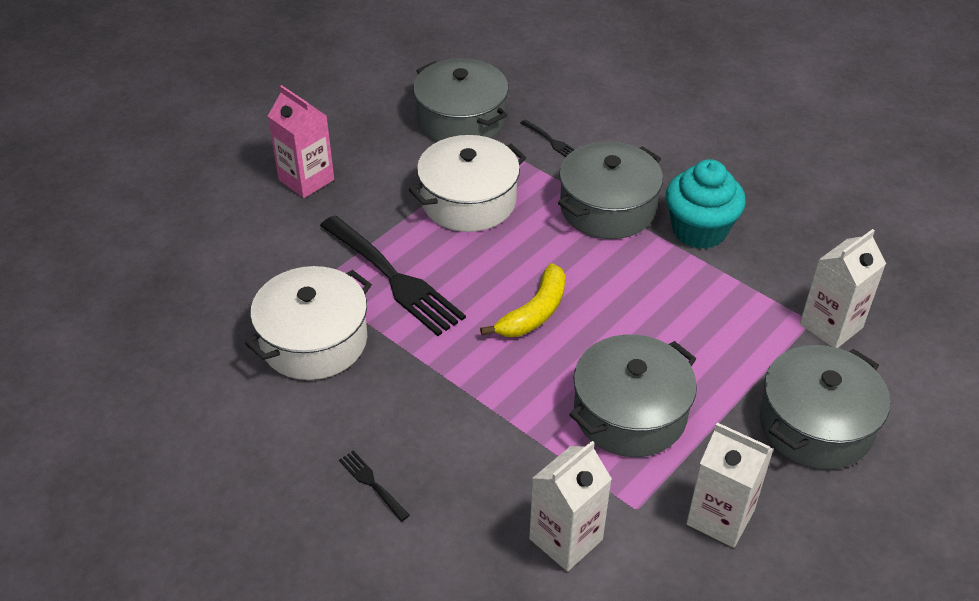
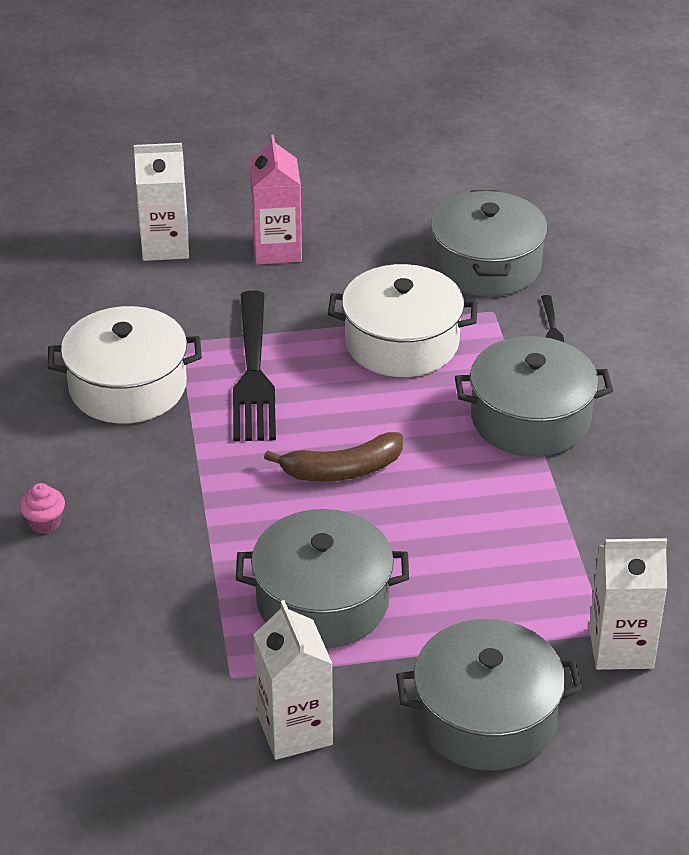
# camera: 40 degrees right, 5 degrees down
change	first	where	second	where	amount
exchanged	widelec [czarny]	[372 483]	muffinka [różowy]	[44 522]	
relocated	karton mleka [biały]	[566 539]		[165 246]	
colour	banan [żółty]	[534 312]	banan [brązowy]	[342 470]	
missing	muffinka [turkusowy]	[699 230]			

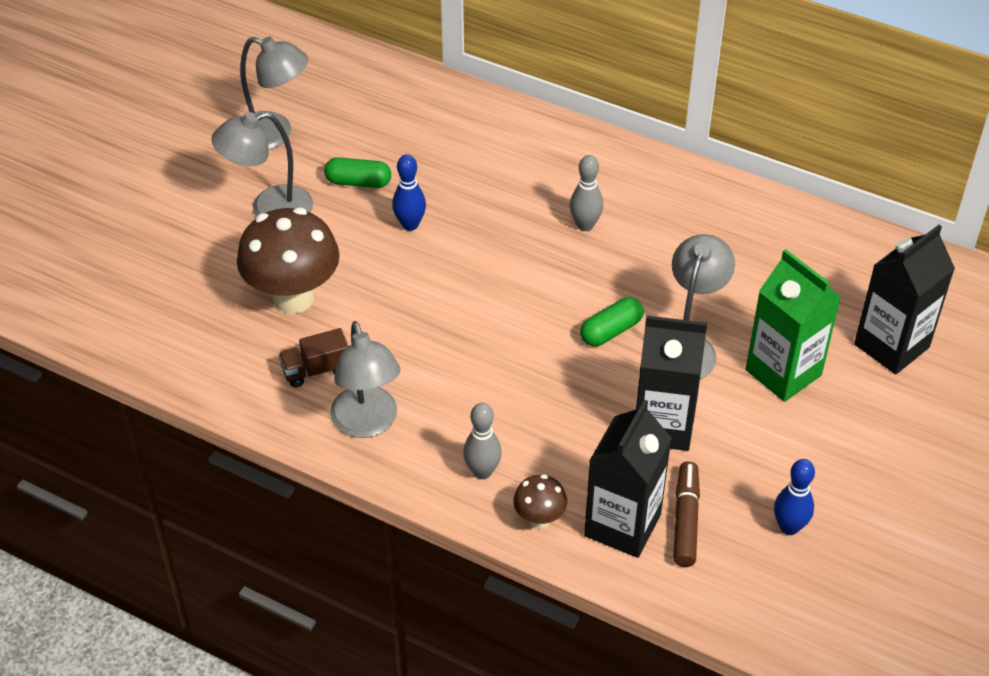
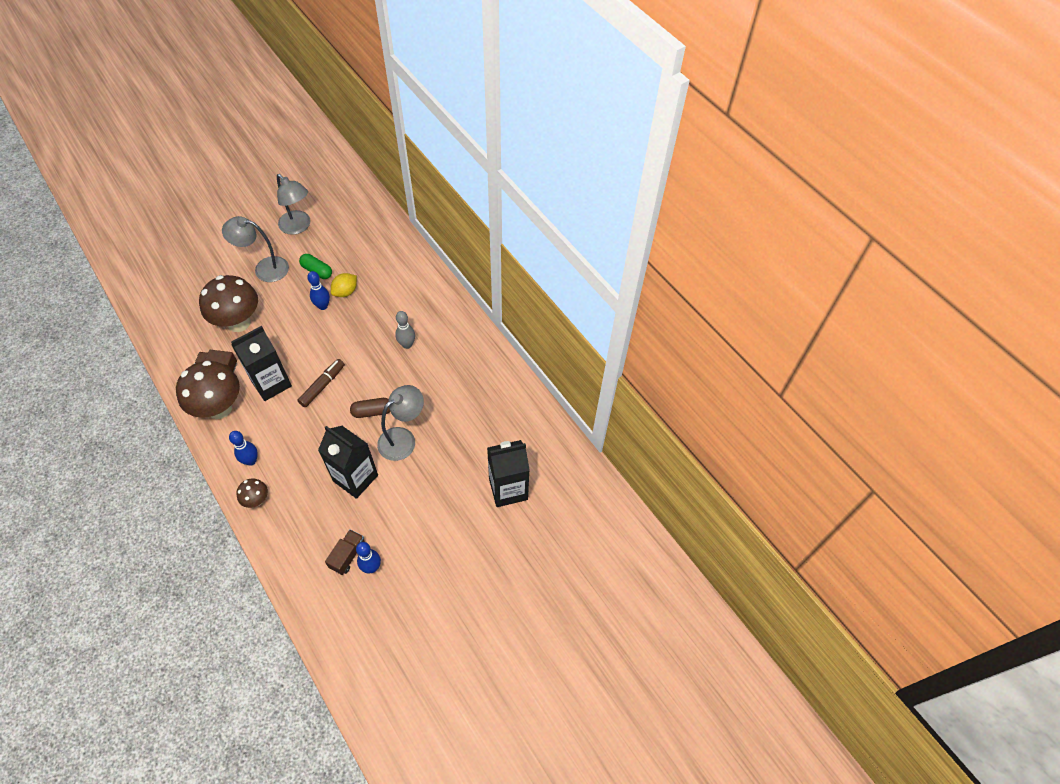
# camera: 25 degrees right, 10 degrees up
change	first	where	second	where	amount
exchanged	lampka [szary]	[367 423]	grzyb [brązowy]	[219 408]	
colour	kręgiel [szary]	[482 471]	kręgiel [niebieski]	[251 460]	
relocated	karton mleka [czarny]	[622 525]		[271 383]	
relocated	flamaster [brązowy]	[685 520]		[322 385]	
appeared			ciężarówka [brązowy]	[347 555]	
appeared			cytryna [żółty]	[345 292]	
colour	kapsułka [zielony]	[611 331]	kapsułka [brązowy]	[372 411]	
missing	karton mleka [zielony]	[783 372]			

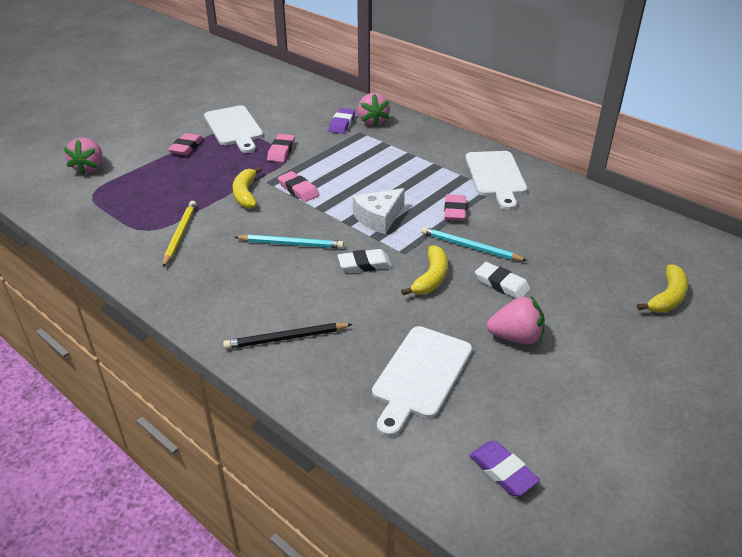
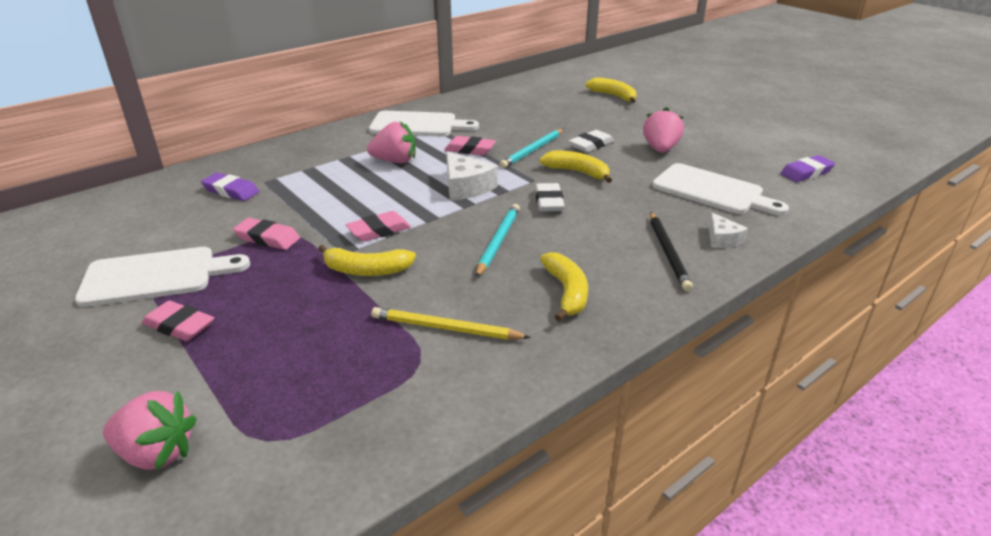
# camera: 80 degrees left, 5 degrees down
change	first	where	second	where	amount
relocated	truskawka [różowy]	[372 121]		[395 161]	
appeared			banan [żółty]	[566 292]	
appeared			ser [biały]	[722 239]	

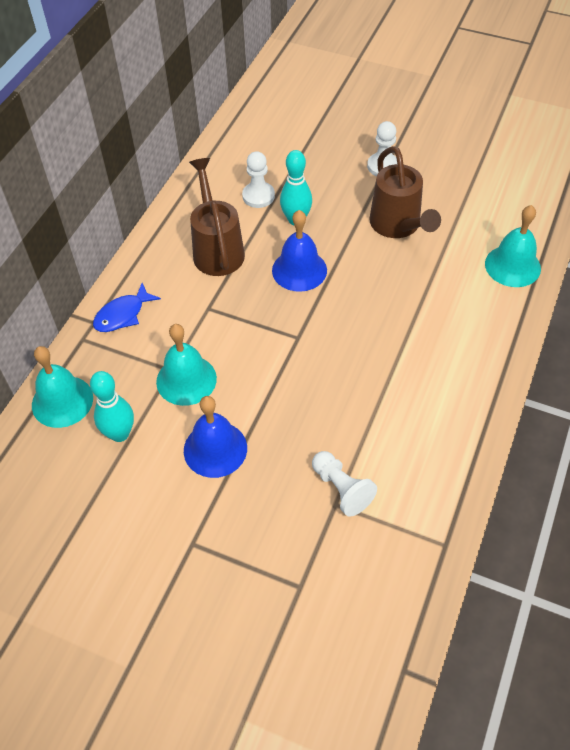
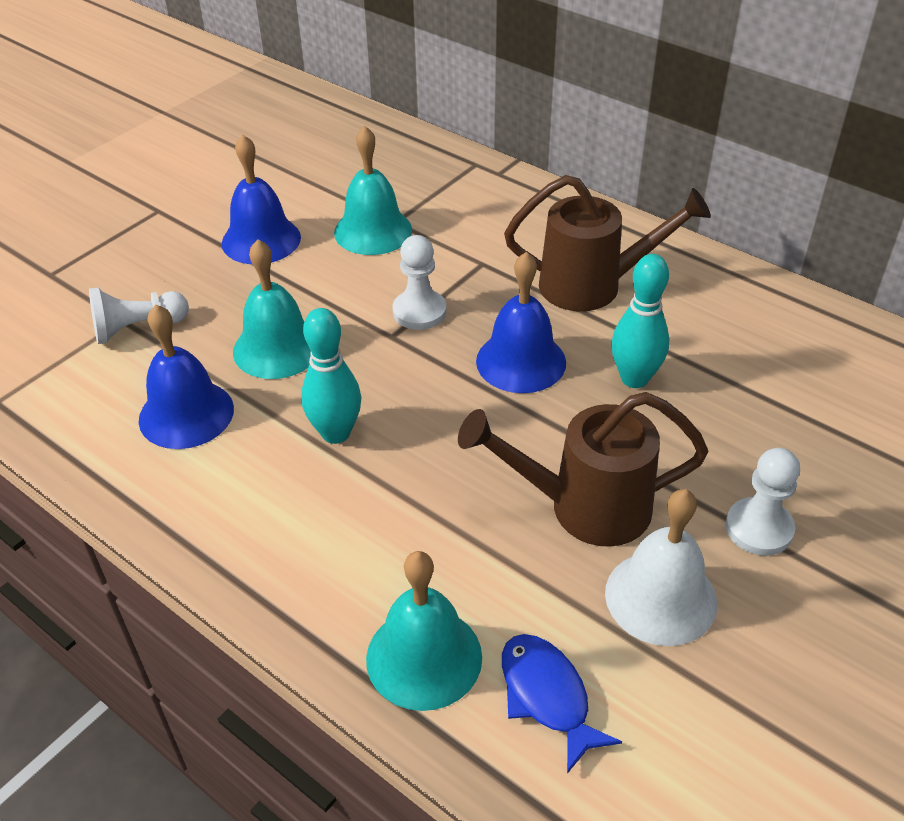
# camera: 105 degrees right, 10 degrees down
change	first	where	second	where	amount
appeared			dzwonek [niebieski]	[186 414]	
relocated	dzwonek [turkusowy]	[62 401]		[277 348]	
relocated	kręgiel [turkusowy]	[120 434]		[336 433]	
relocated	pionek [biały]	[258 196]		[419 312]	
relocated	ryba [niebieski]	[123 315]		[547 696]	
appeared			dzwonek [biały]	[660 597]	

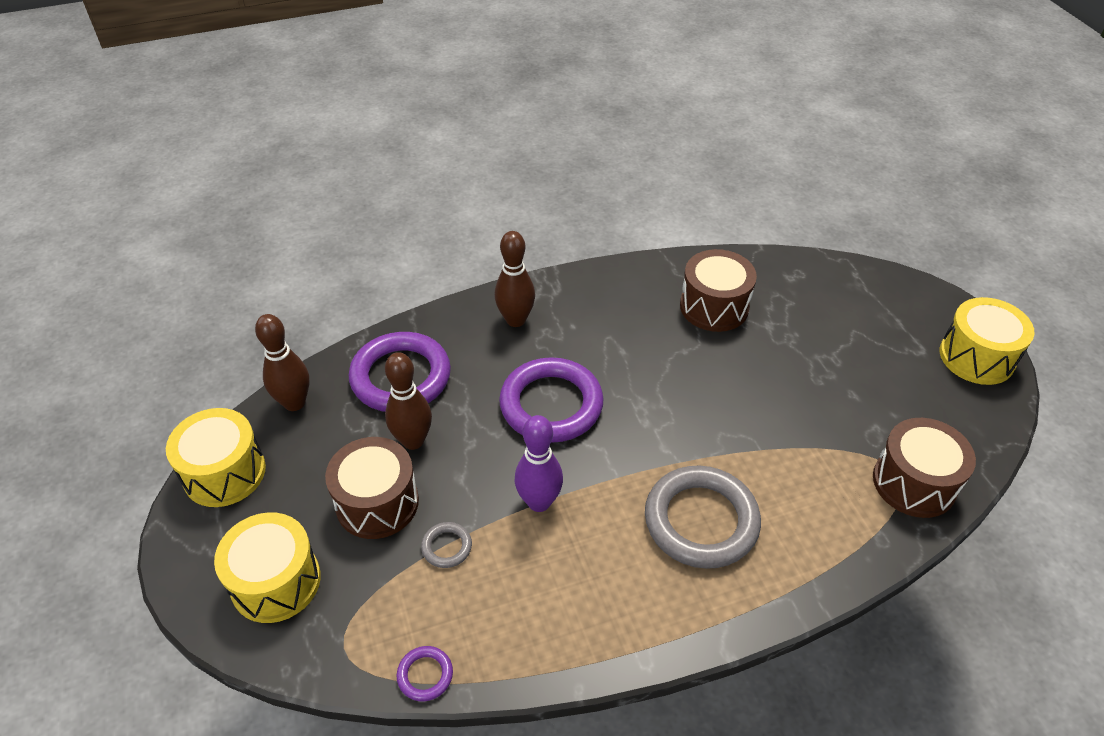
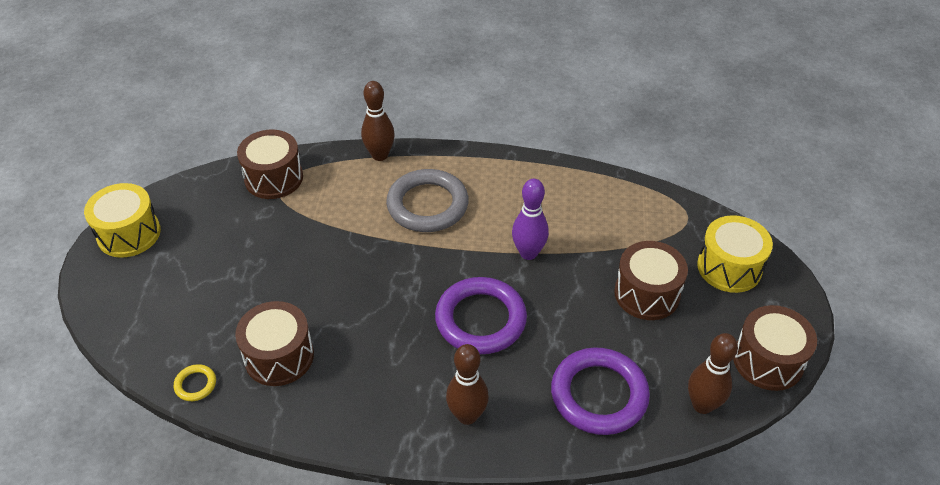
# camera: 155 degrees left, 0 degrees up
change	first	where	second	where	amount
appeared			pierścień [żółty]	[195 384]	
relocated	kręgiel [brązowy]	[413 440]		[380 155]	
colour	bęben [żółty]	[224 472]	bęben [brązowy]	[768 361]	
missing	pierścień [fioletowy]	[425 675]			
missing	pierścień [szary]	[447 547]			

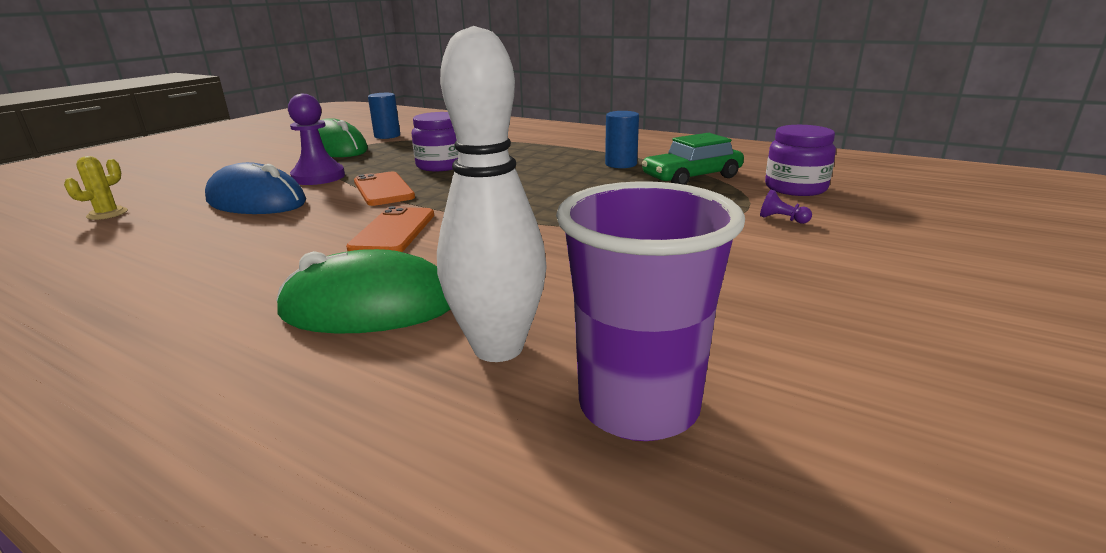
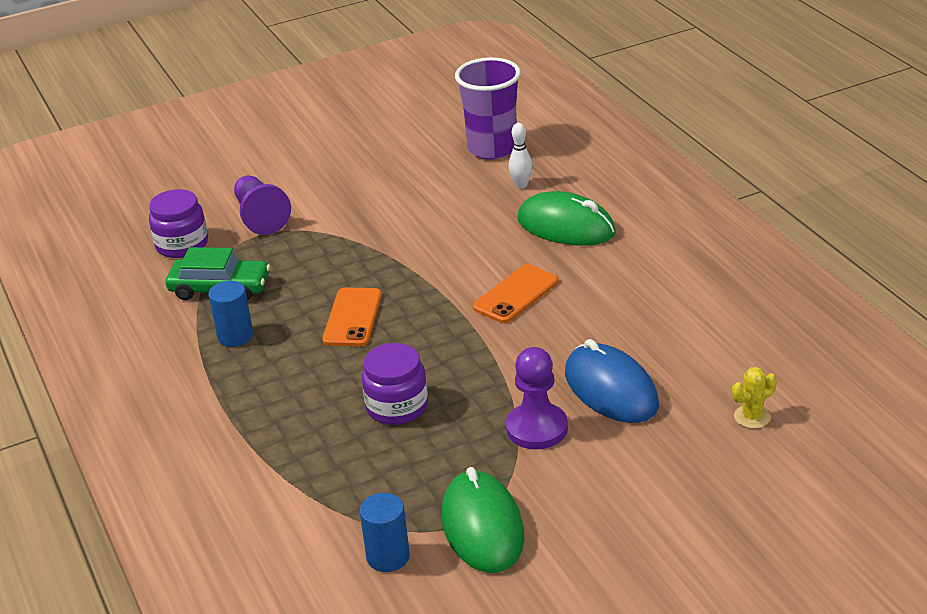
# camera: 145 degrees left, 10 degrees up
change	first	where	second	where	amount
size	pionek [fioletowy]	[782 219]		[260 217]	x2.32
relocated	telefon [pomarańczowy]	[383 189]		[352 318]	
size	kręgiel [biały]	[498 348]		[521 185]	x0.48

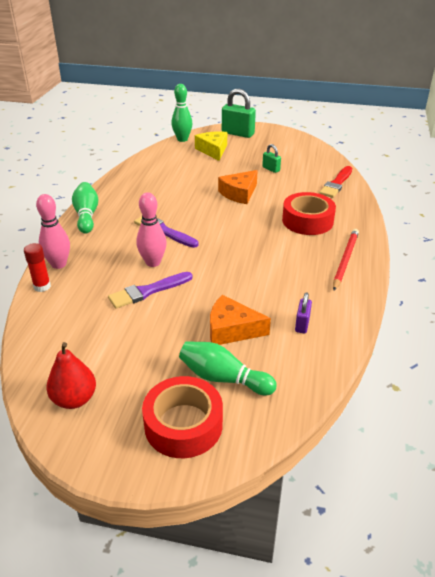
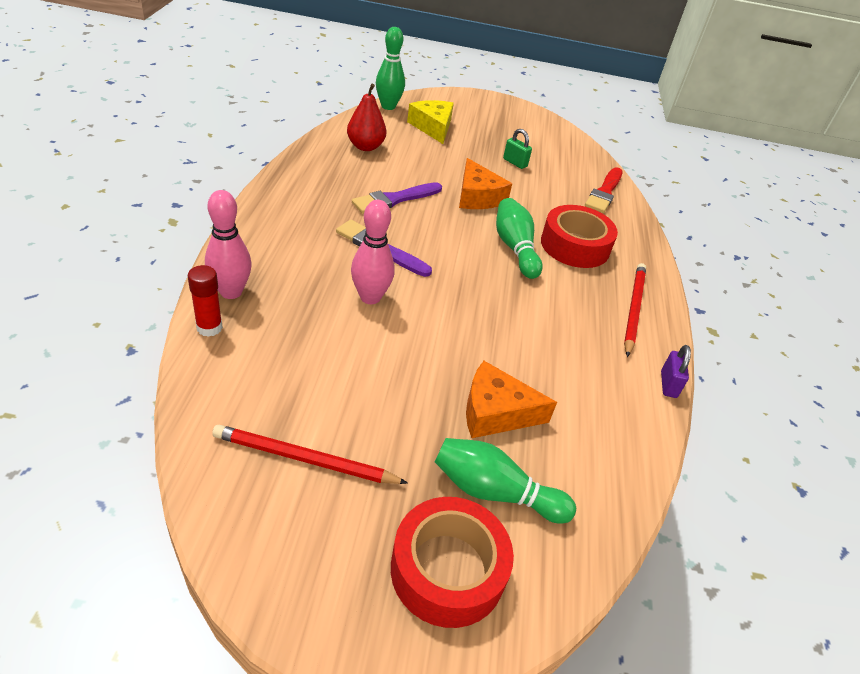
# camera: 10 degrees left, 5 degrees up
change	first	where	second	where	amount
appeared			ołówek [czerwony]	[305 459]	
relocated	gruszka [czerwony]	[74 399]		[365 147]	
relocated	pędzel [fioletowy]	[148 291]		[394 199]	
spun	ser [pomarańczowy]	[239 193]		[477 196]	60 degrees counterclockwise
relocated	kręgiel [zielony]	[86 215]		[515 248]	
relocated	kłódka [fioletowy]	[302 324]		[668 384]	
missing	kłódka [zielony]	[238 133]			

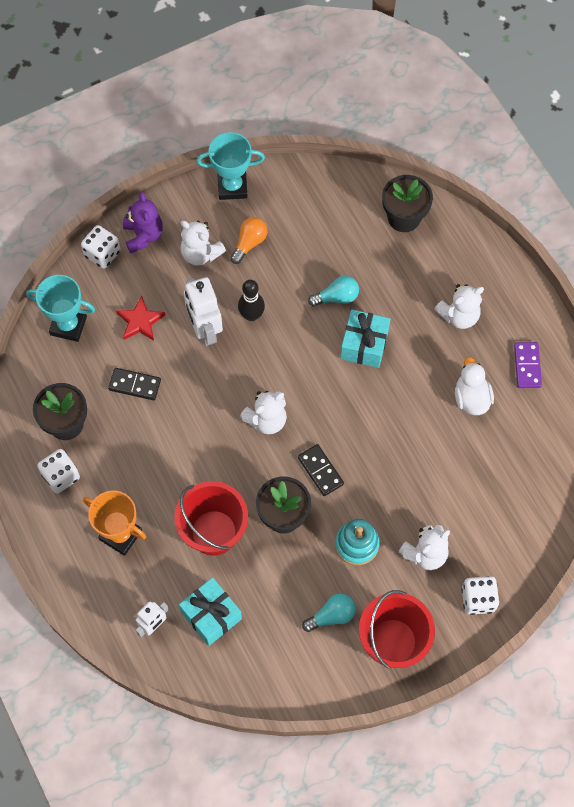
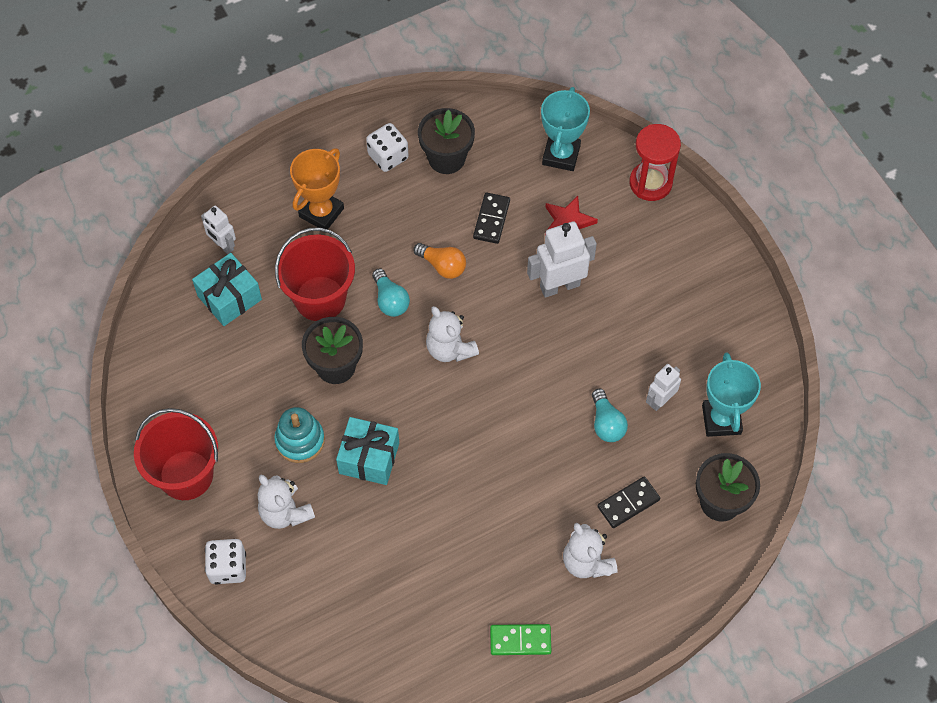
# camera: 90 degrees right, 5 degrees down
change	first	where	second	where	amount
relocated	prezent [turkusowy]	[364 345]		[369 458]	
relocated	żarówka [turkusowy]	[332 615]		[390 300]	
relocated	żarówka [pomarańczowy]	[249 243]		[442 266]	
colour	kostka domina [fioletowy]	[527 366]	kostka domina [zielony]	[520 640]	
relocated	kostka domina [czarny]	[320 471]		[628 503]	
exchanged	kostka do gry [biały]	[102 254]	klepsydra [czerwony]	[650 183]	
appeared			robot [biały]	[660 400]	
relocated	puchar [turkusowy]	[232 187]		[721 419]	
missing	miś [fioletowy]	[143 235]			
missing	miś [biały]	[201 253]			
missing	kręgiel [czarny]	[251 315]			
missing	kaczka [biały]	[471 398]			

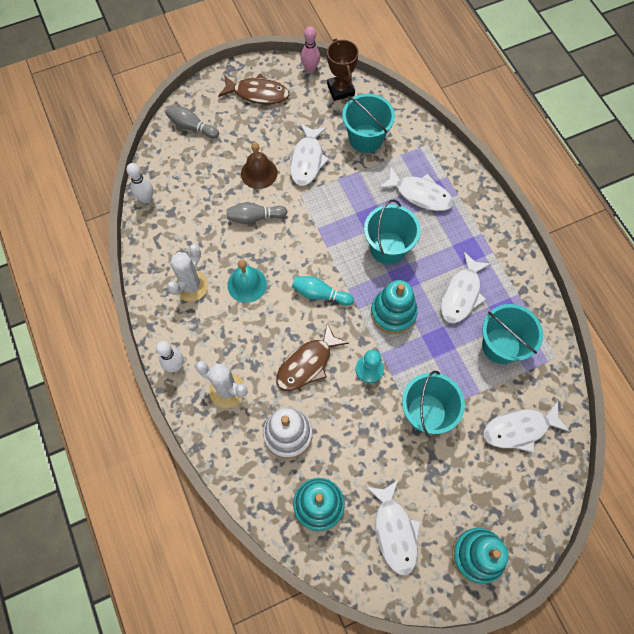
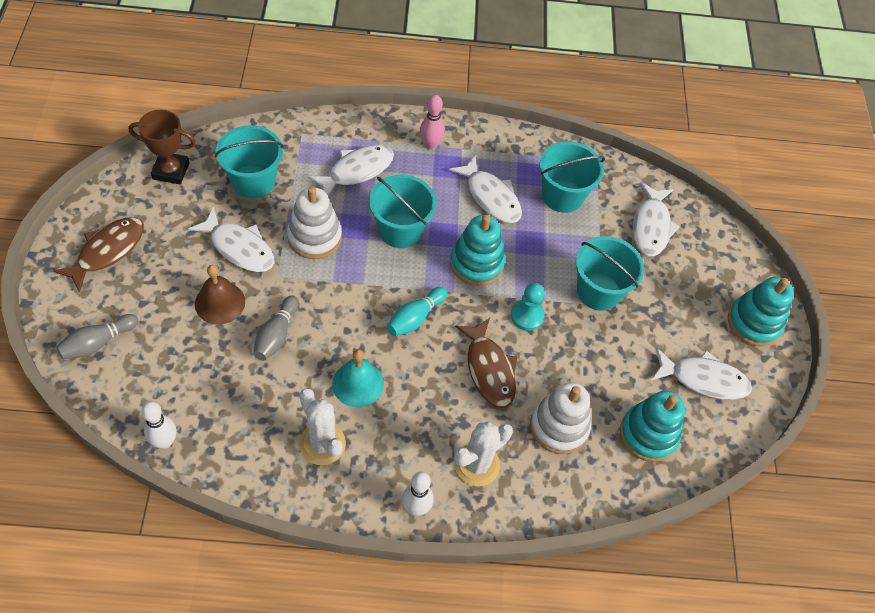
# camera: 70 degrees left, 10 degrees down
change	first	where	second	where	amount
appeared			zabawka nakładanka [biały]	[314 237]	
relocated	kręgiel [różowy]	[310 69]		[430 145]	

